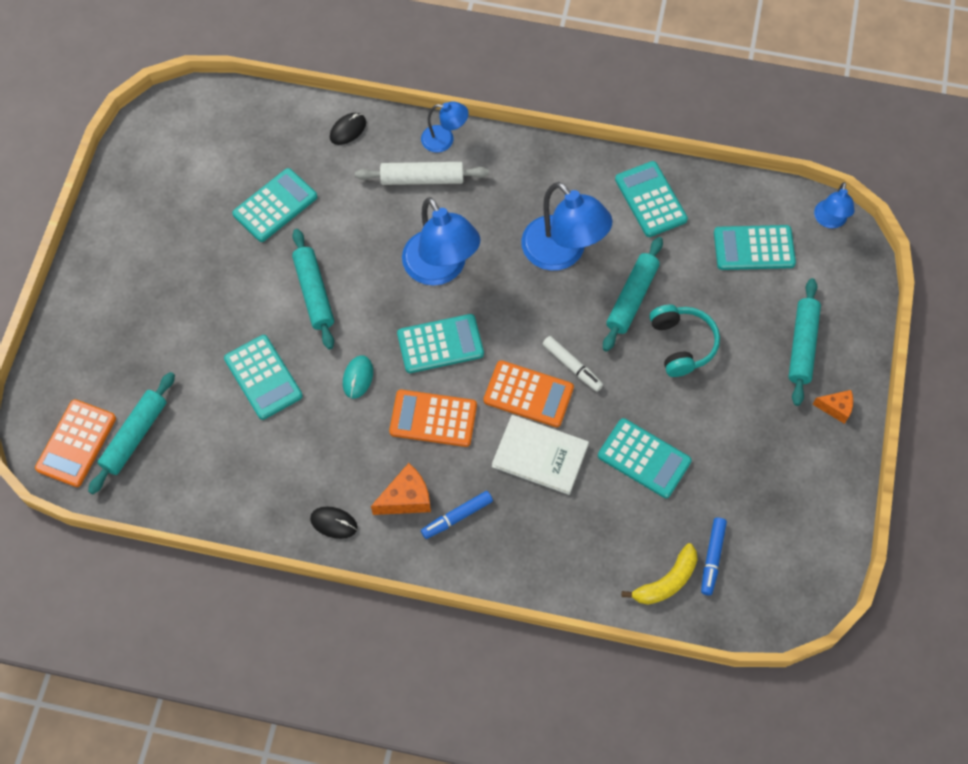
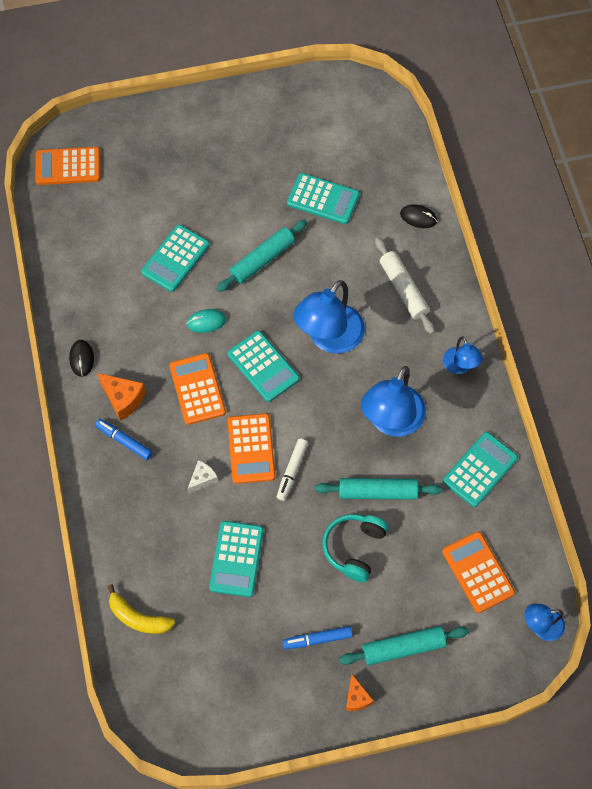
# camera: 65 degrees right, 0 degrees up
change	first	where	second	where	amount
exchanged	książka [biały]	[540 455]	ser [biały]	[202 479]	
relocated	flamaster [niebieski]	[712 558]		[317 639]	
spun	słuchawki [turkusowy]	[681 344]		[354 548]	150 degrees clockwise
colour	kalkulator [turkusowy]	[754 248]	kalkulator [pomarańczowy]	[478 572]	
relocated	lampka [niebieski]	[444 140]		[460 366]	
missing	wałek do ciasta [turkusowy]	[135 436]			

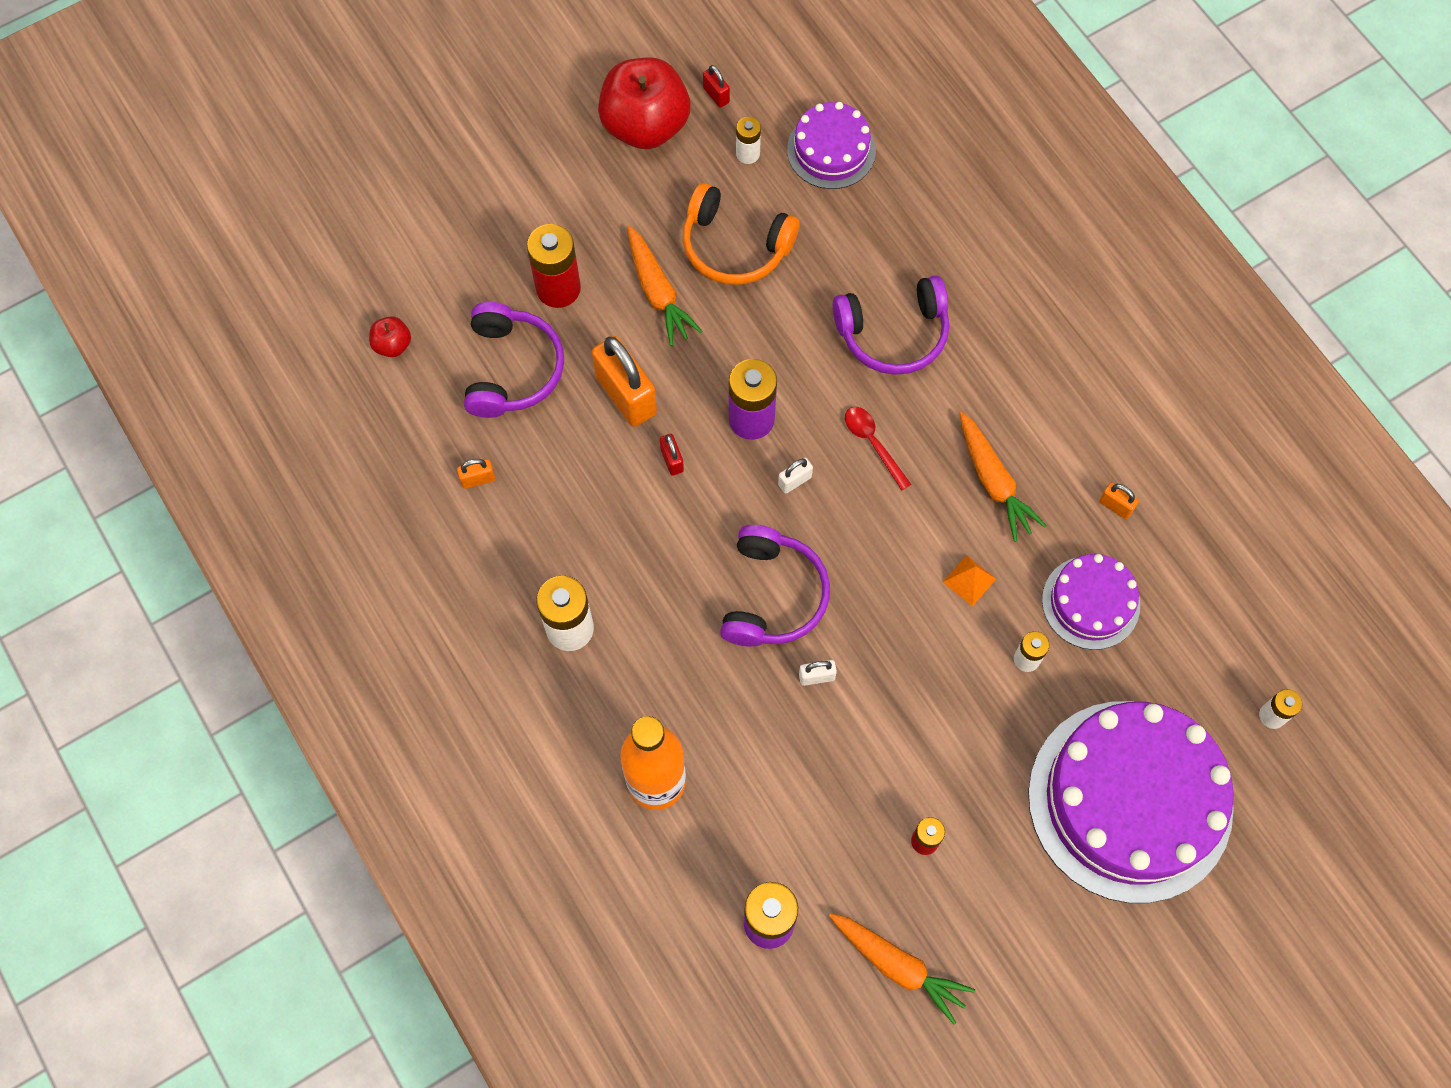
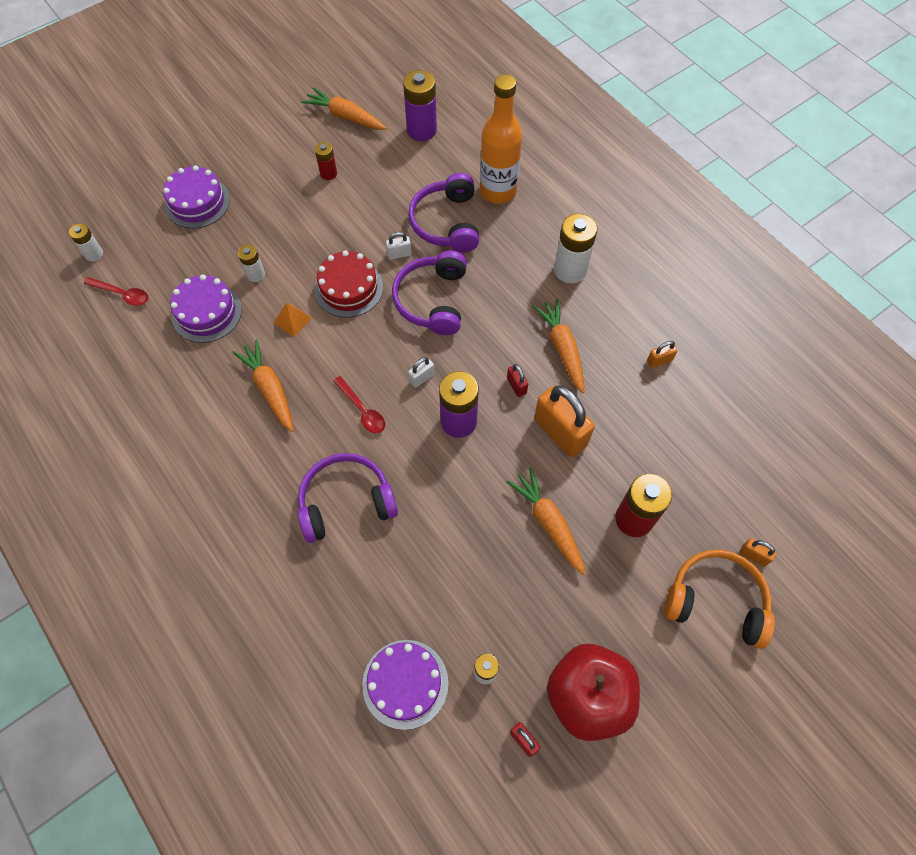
# camera: 175 degrees right, 5 degrees down
change	first	where	second	where	amount
appeared			łyżka [czerwony]	[122 294]	
size	tort [fioletowy]	[1130 800]		[197 202]	x0.50
appeared			tort [czerwony]	[348 288]	
relocated	słuchawki [fioletowy]	[512 369]		[446 223]	
appeared			marchewka [pomarańczowy]	[562 348]	
relocated	słuchawki [pomarańczowy]	[735 246]		[716 601]	
relocated	kłódka [pomarańczowy]	[1115 506]		[753 556]	
missing	jabłko [czerwony]	[392 345]			

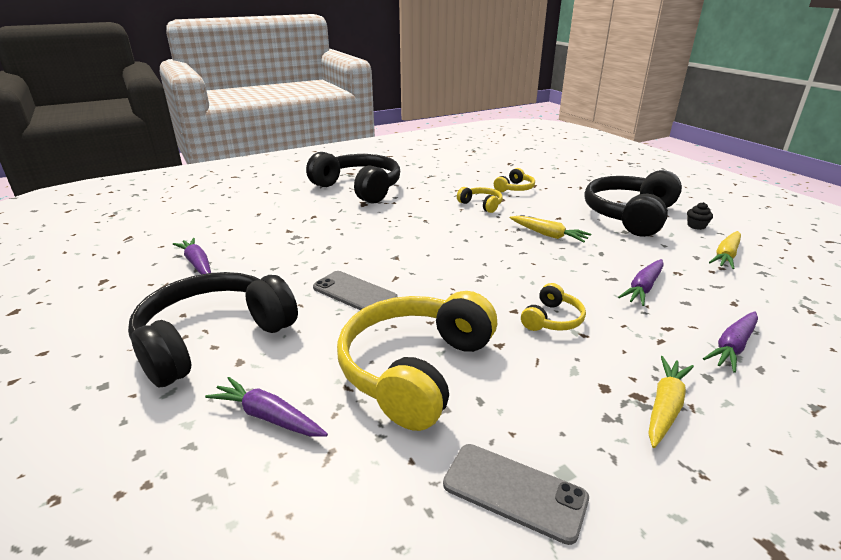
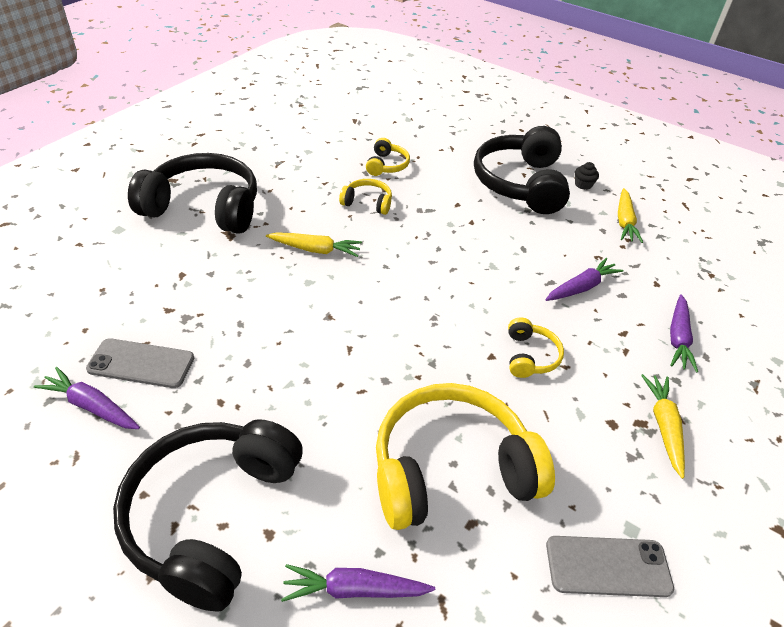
# camera: 30 degrees left, 15 degrees up
change	first	where	second	where	amount
relocated	telefon [szary]	[354 293]		[141 363]	
relocated	marchewka [żółty]	[548 235]		[315 249]	
spun	słuchawki [żółty]	[415 369]		[451 469]	75 degrees clockwise
spun	marchewka [fioletowy]	[643 288]		[581 287]	135 degrees counterclockwise

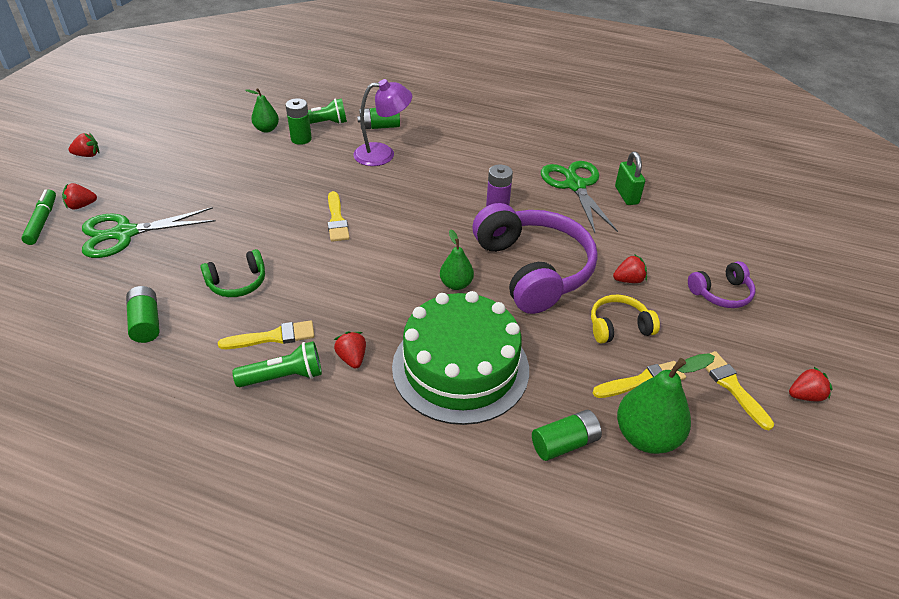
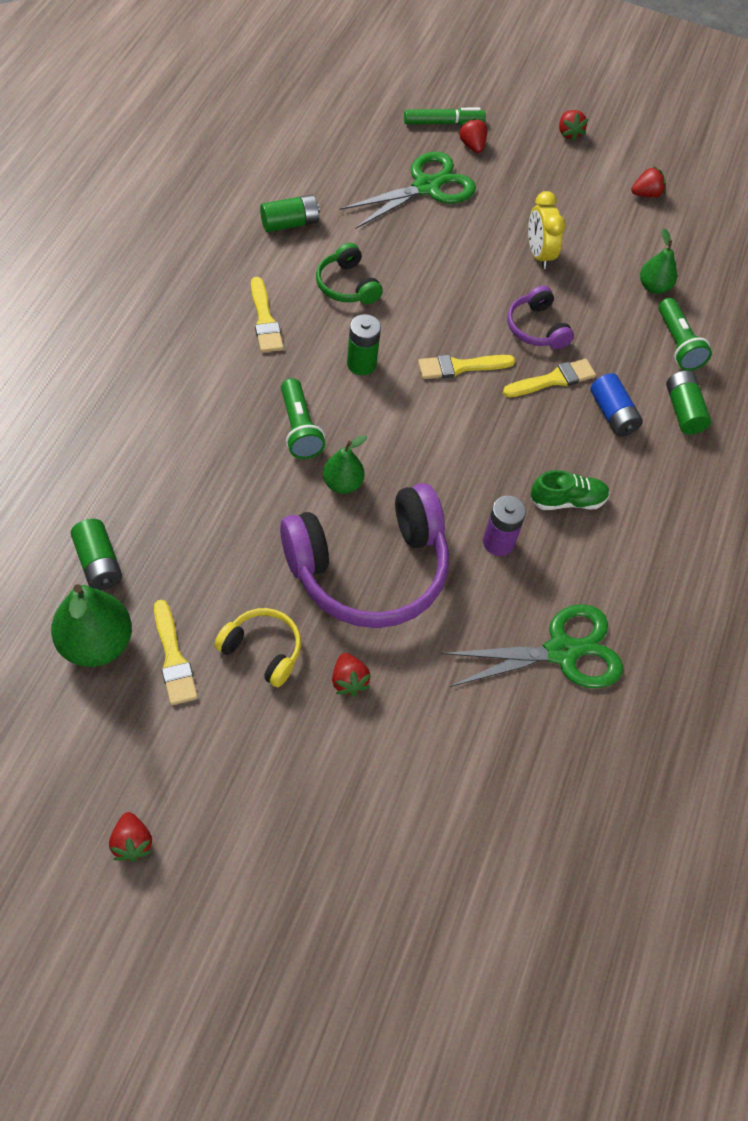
# camera: 85 degrees right, 15 degrees up
change	first	where	second	where	amount
spun	słuchawki [żółty]	[619 327]		[262 650]	45 degrees counterclockwise
relocated	latarka [zielony]	[284 376]		[299 429]	
spun	nożyczki [zielony]	[125 233]		[426 187]	75 degrees clockwise
relocated	bateria [zielony]	[301 139]		[361 364]	
relocated	pędzel [żółty]	[731 386]		[553 379]	
relocated	słuchawki [fioletowy]	[721 293]		[536 328]	
appeared			budzik [żółty]	[539 254]	
appeared			but [zielony]	[567 500]	
exchanged	lampka [fioletowy]	[383 154]	bateria [niebieski]	[612 414]	
relocated	truskawka [czerwony]	[352 358]		[646 194]	
missing	tort [zielony]	[460 367]			
missing	kłódka [zielony]	[626 195]			

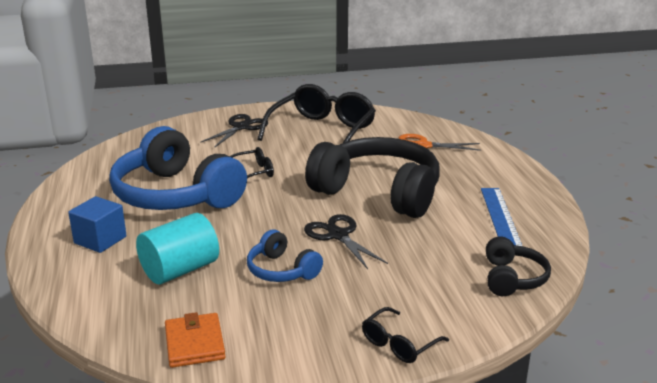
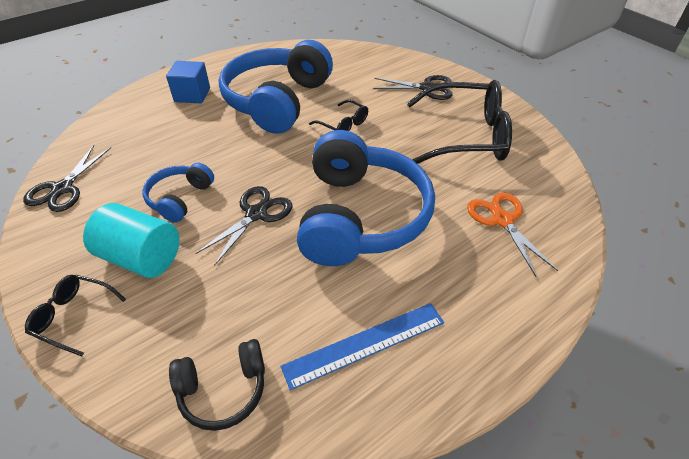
# camera: 65 degrees right, 20 degrees up
change	first	where	second	where	amount
exchanged	portfel [pomarańczowy]	[194 343]	nożyczki [czarny]	[62 189]	
relocated	walec [turkusowy]	[180 270]		[142 257]	
colour	słuchawki [czarny]	[378 192]	słuchawki [niebieski]	[360 216]	

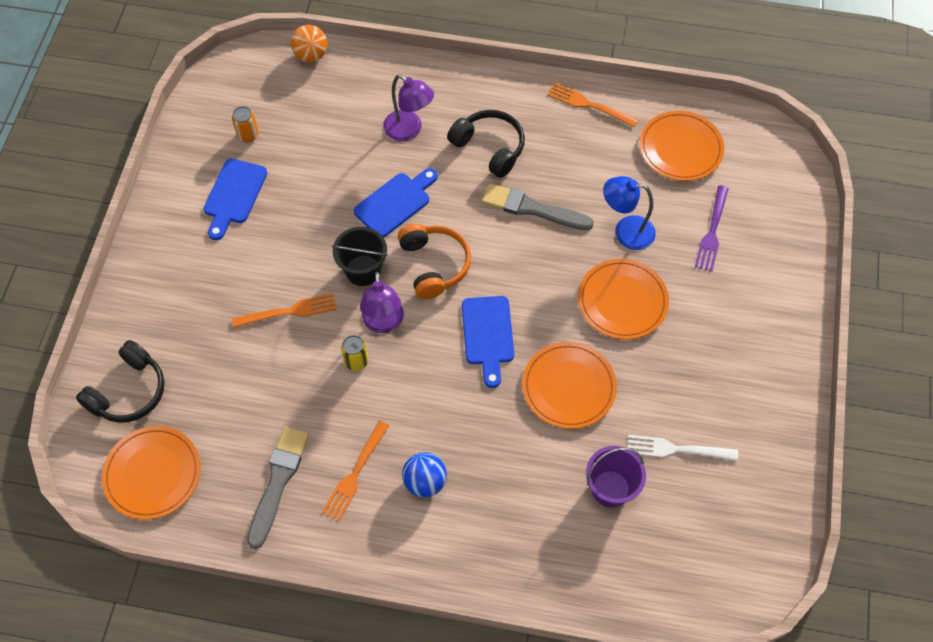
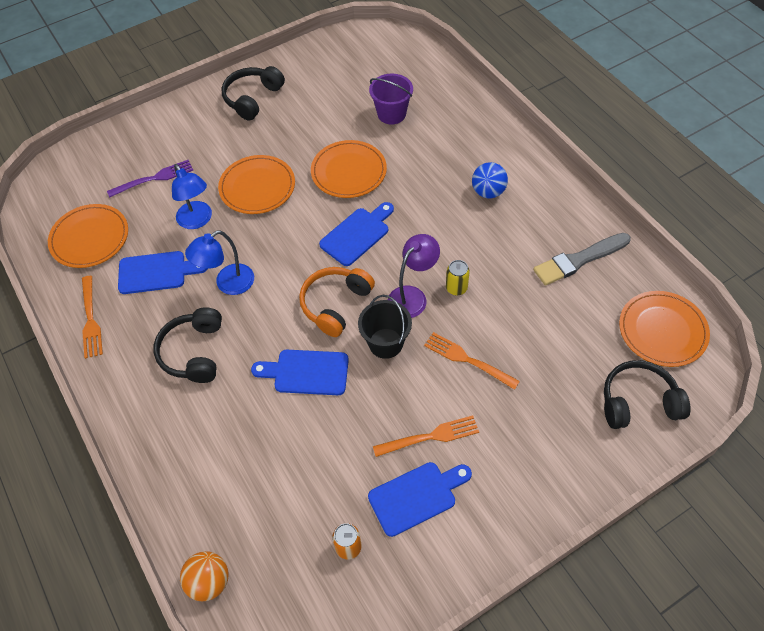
# camera: 130 degrees left, 5 degrees down
change	first	where	second	where	amount
appeared			deska do krojenia [niebieski]	[156 272]	
exchanged	pędzel [szary]	[532 208]	lampka [niebieski]	[228 284]	
appeared			słuchawki [czarny]	[252 98]	
relocated	widelec [pomarańczowy]	[355 474]		[430 437]	
missing	lampka [fioletowy]	[409 130]			
missing	widelec [biały]	[677 449]			

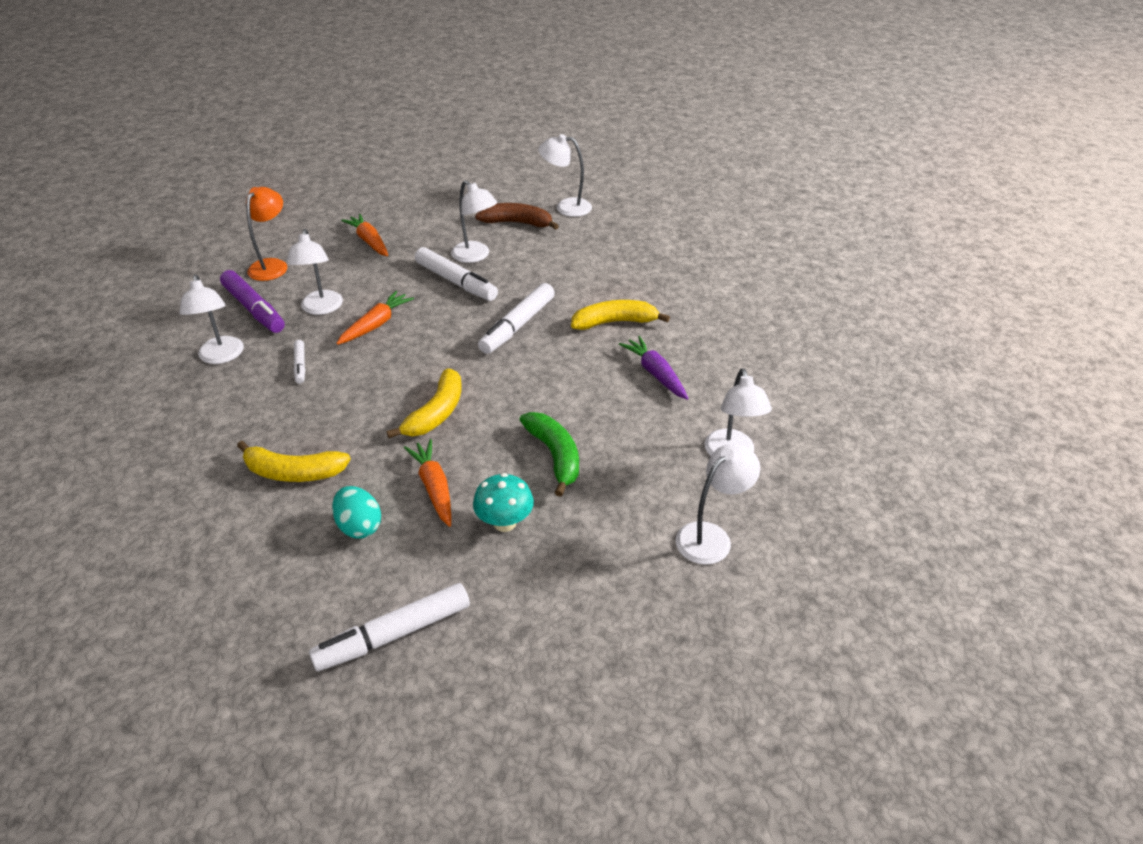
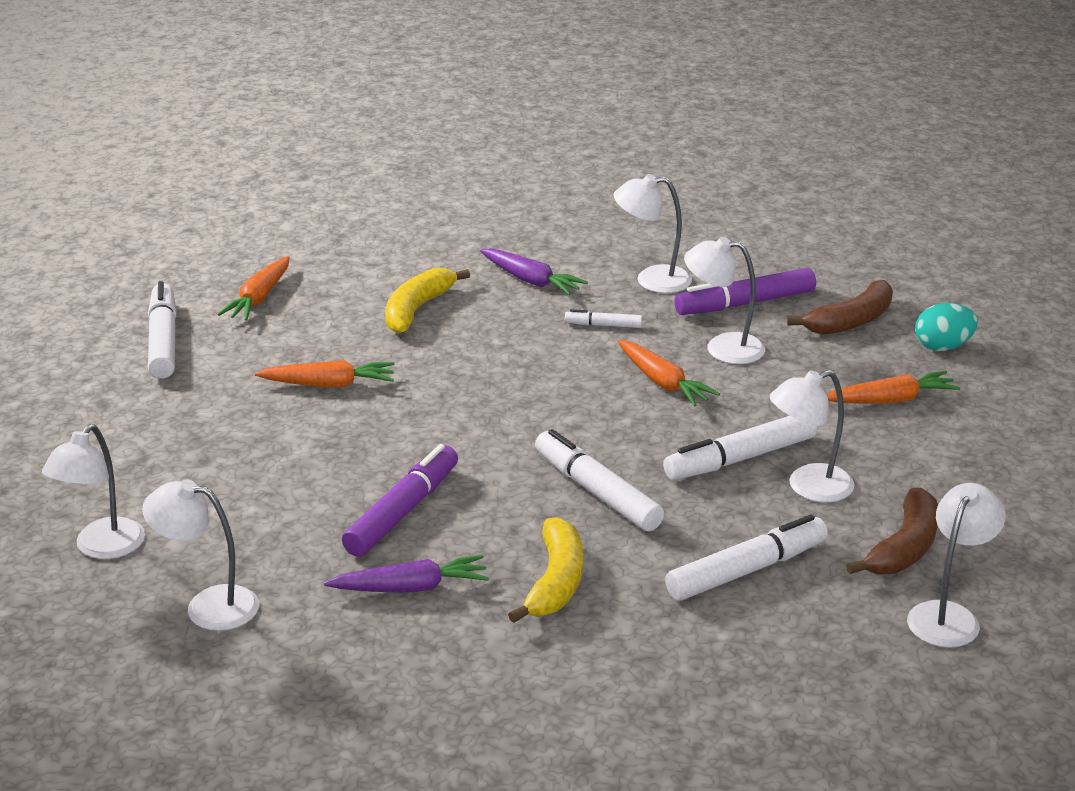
# camera: 110 degrees right, 10 degrees down
change	first	where	second	where	amount
spun	lampka [biały]	[711 536]		[102 548]	45 degrees clockwise
appeared			marchewka [pomarańczowy]	[259 298]	
appeared			flamaster [fioletowy]	[402 511]	
appeared			marchewka [fioletowy]	[531 281]	
appeared			flamaster [biały]	[746 570]	
exchanged	lampka [pomarańczowy]	[272 265]	banan [brązowy]	[850 321]	
relocated	jajko [turkusowy]	[359 526]		[943 347]	
missing	banan [żółty]	[436 413]			
missing	grzyb [turkusowy]	[504 523]			
missing	banan [zielony]	[555 456]			

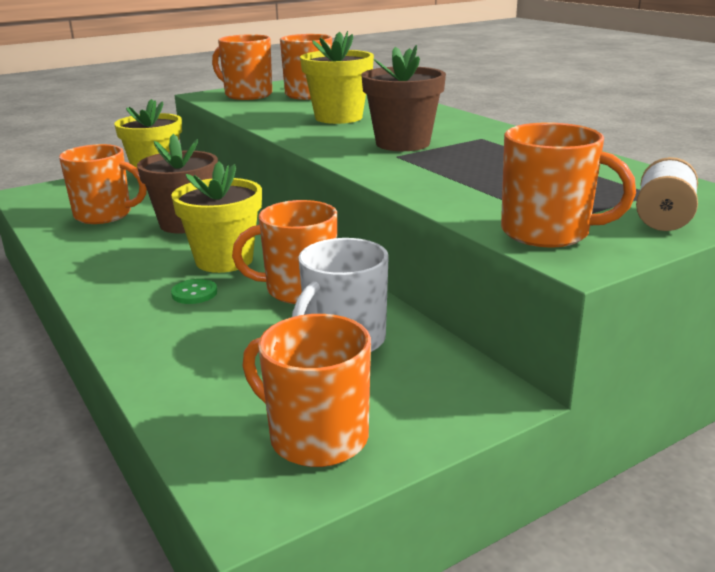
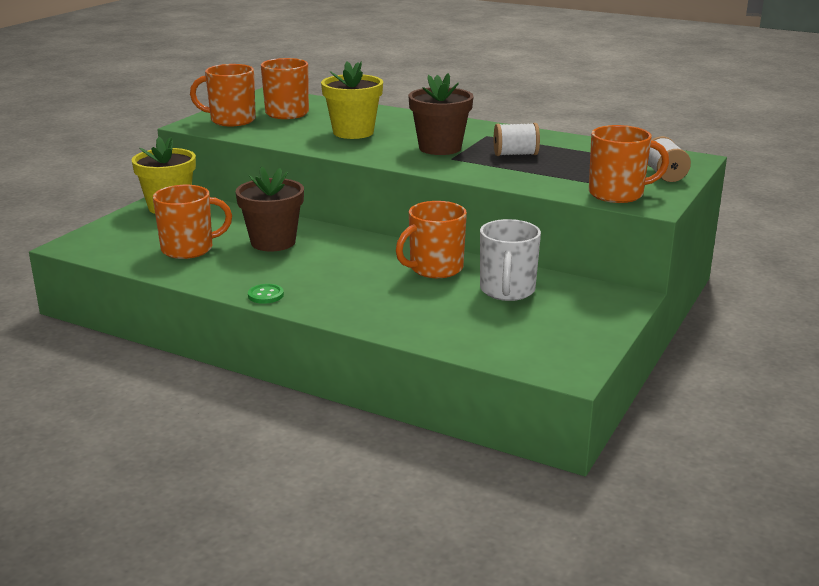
# camera: 30 degrees left, 0 degrees up
change	first	where	second	where	amount
relocated	guzik [zielony]	[194 293]		[265 295]	
appeared			szpulka [biały]	[515 154]	
missing	doniczka [żółty]	[224 260]			
missing	kubek [pomarańczowy]	[316 437]			

